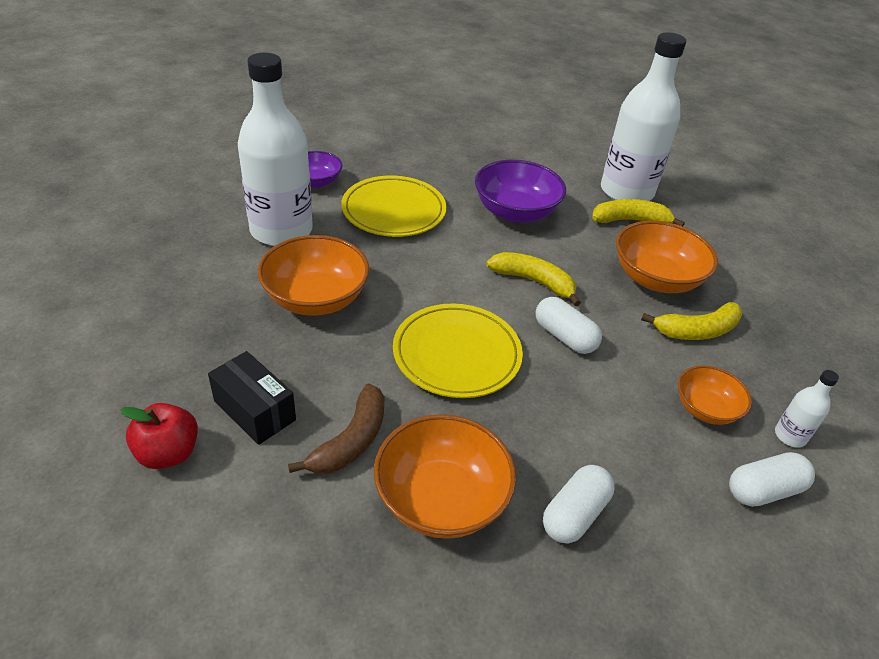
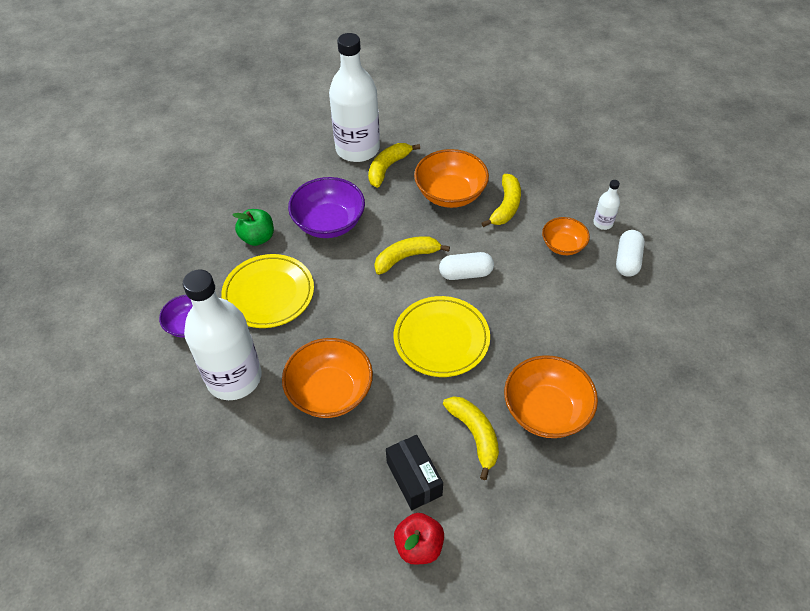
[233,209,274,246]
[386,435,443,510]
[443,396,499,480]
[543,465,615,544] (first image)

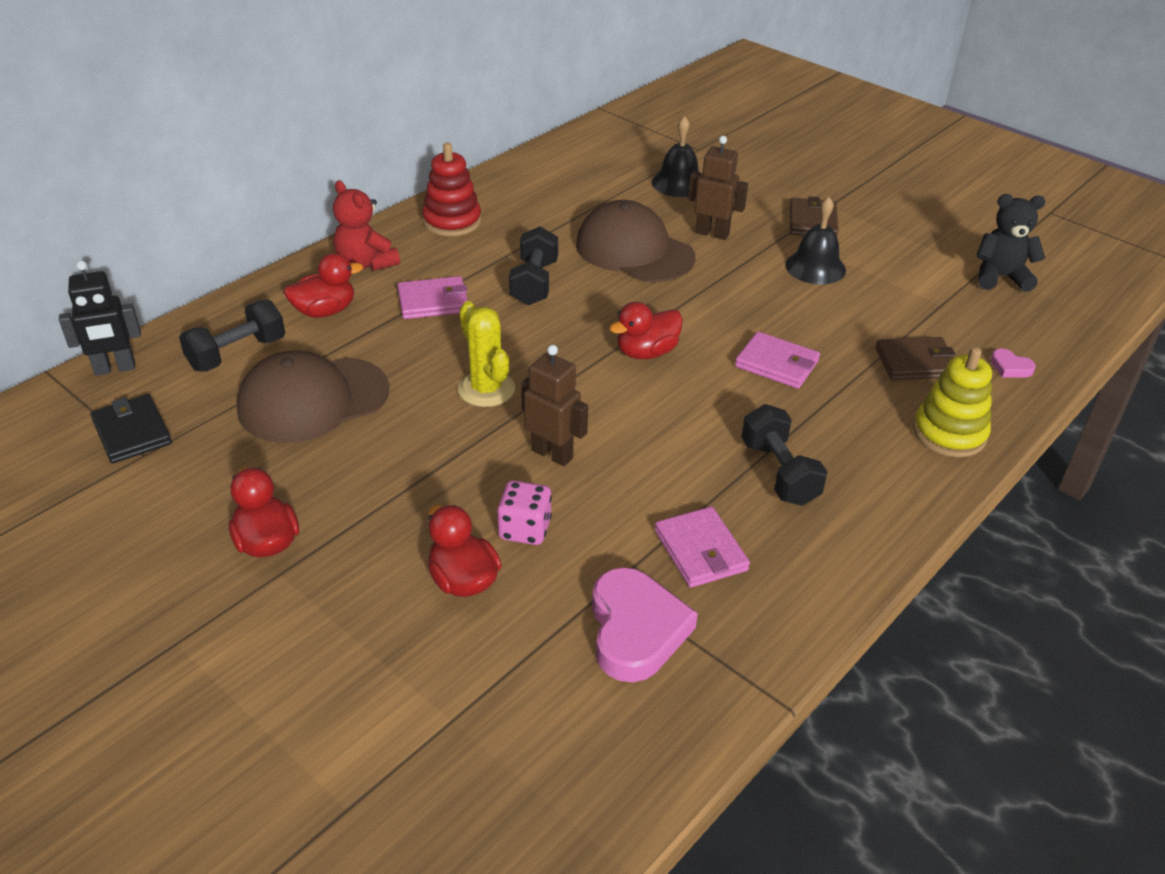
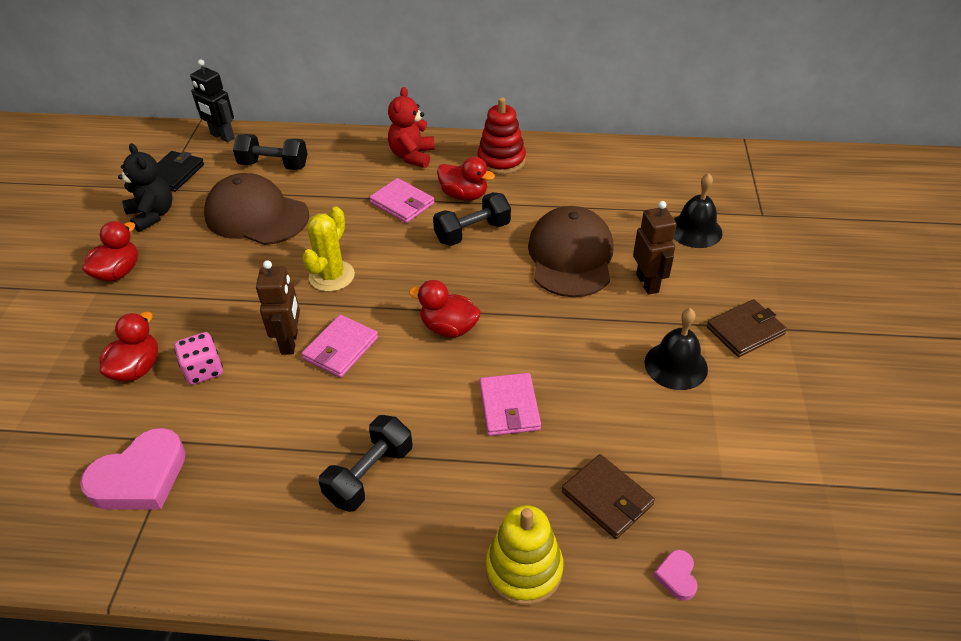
[118,143,173,232]
[301,315,378,378]
[437,157,495,201]

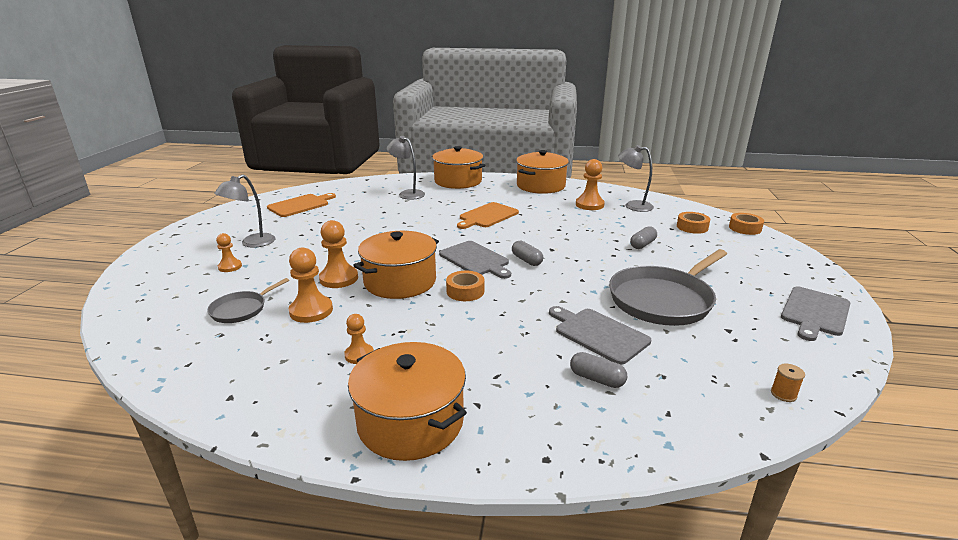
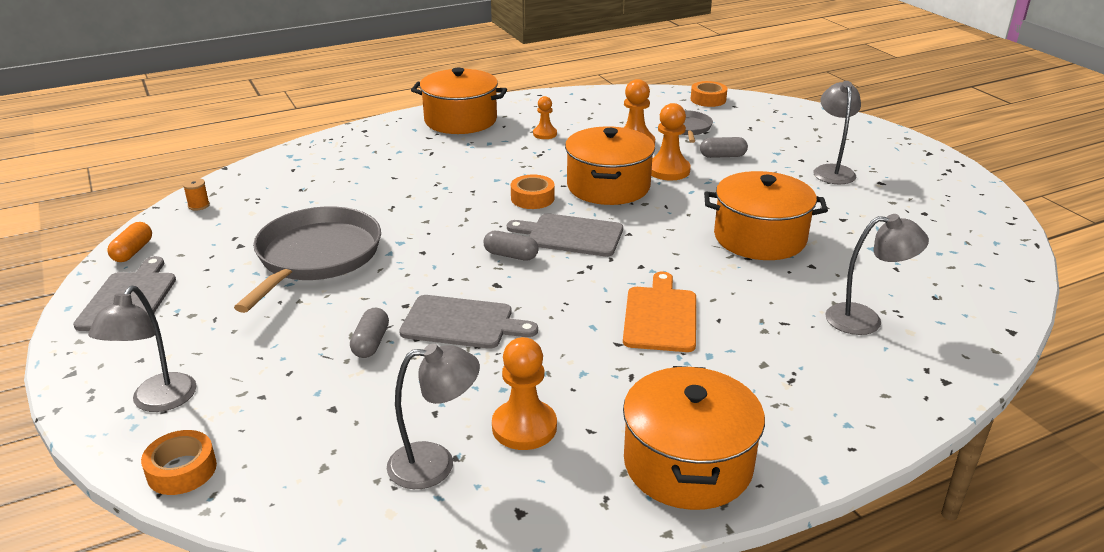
[88,286,197,412]
[107,222,152,262]
[399,295,538,349]
[691,81,727,107]
[700,137,748,158]
[704,171,828,260]
[216,233,242,272] (first image)
[267,193,336,217] (first image)

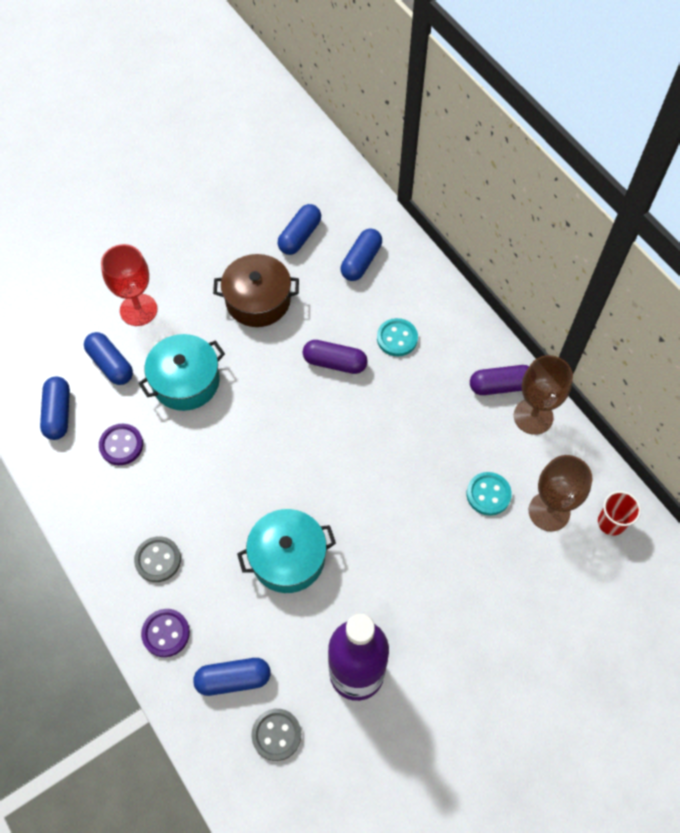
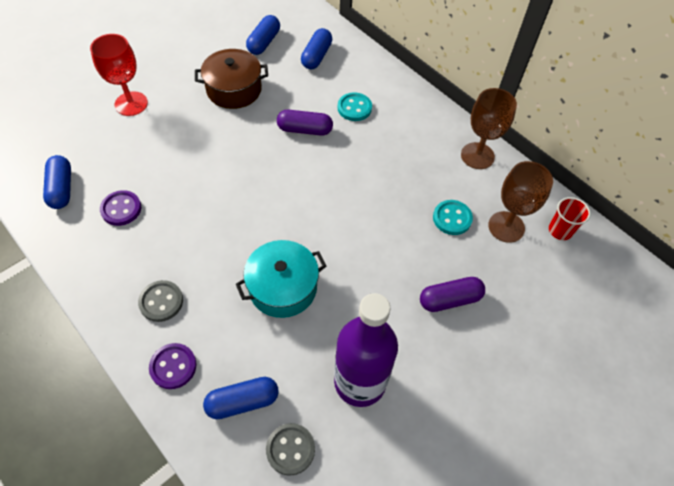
[420,277,485,312]
[84,332,133,385] (first image)
[138,334,225,411] (first image)

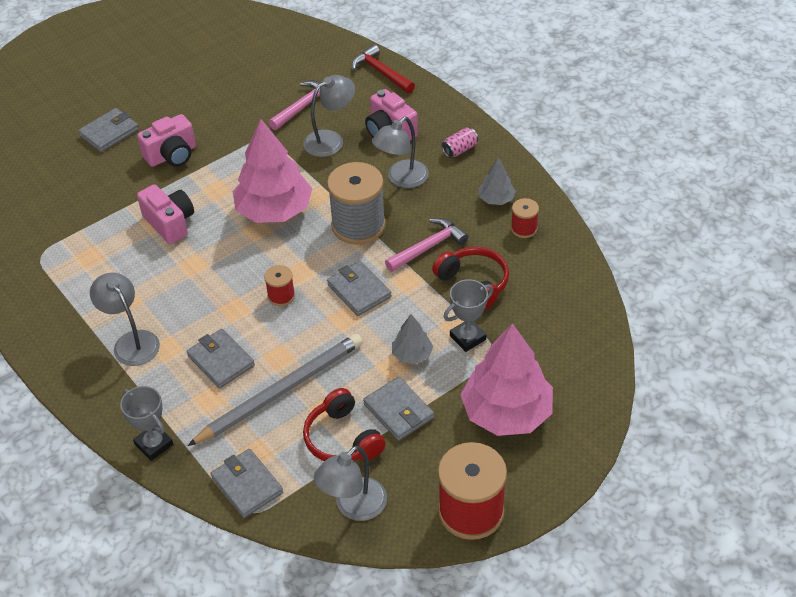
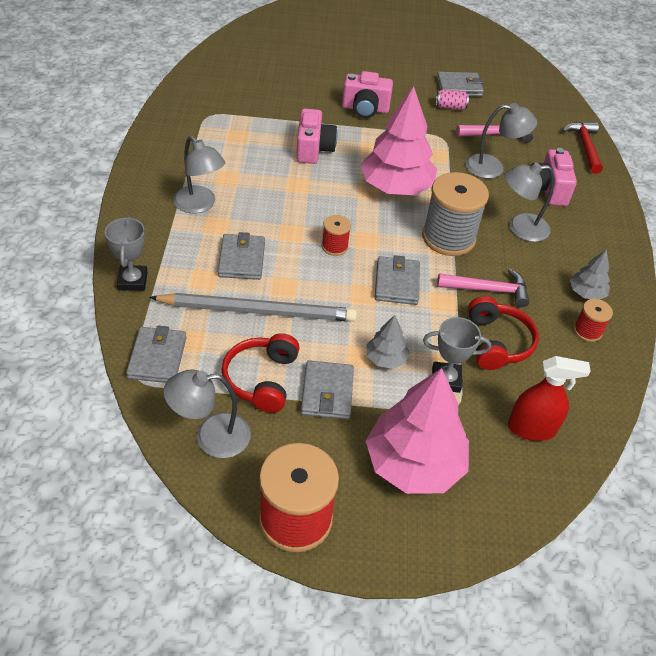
[173,136,225,213]
[436,89,469,110]
[437,72,484,97]
[508,356,590,441]

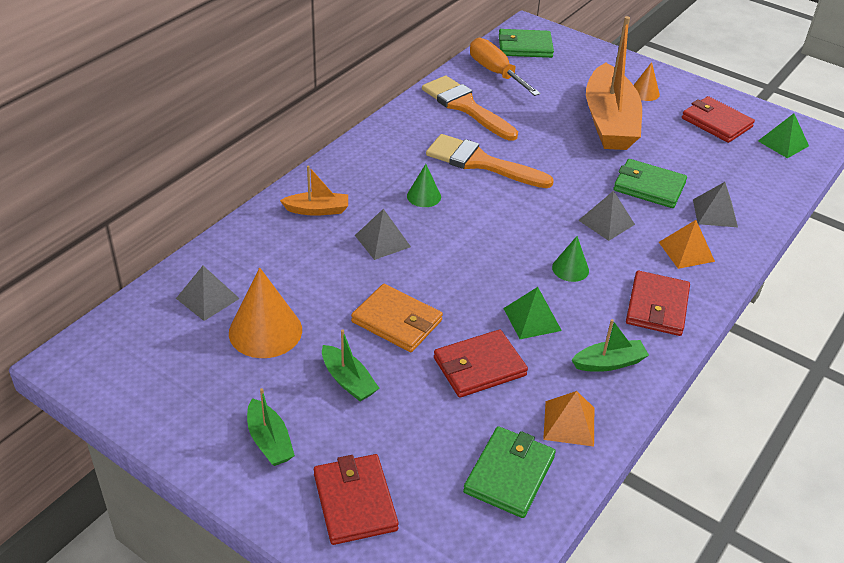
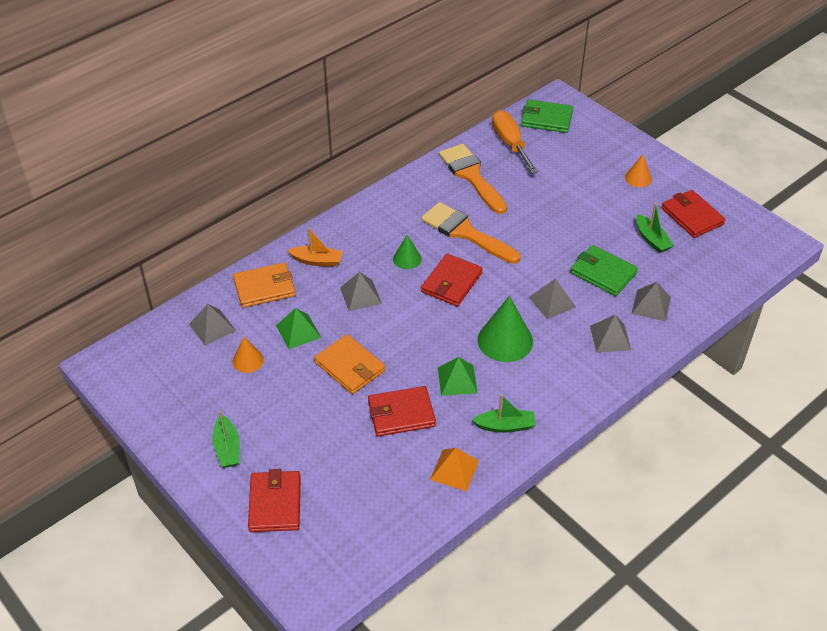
[233,262,296,308]
[233,337,264,373]
[276,308,321,349]
[421,254,483,307]
[478,296,533,362]
[590,315,631,353]
[636,203,674,253]
[463,426,556,518] (first image)
[586,16,642,150] (first image)

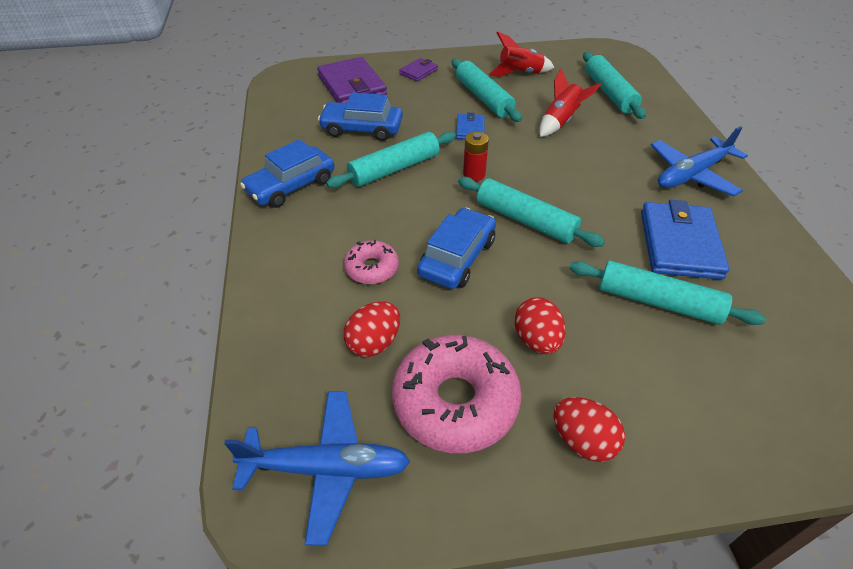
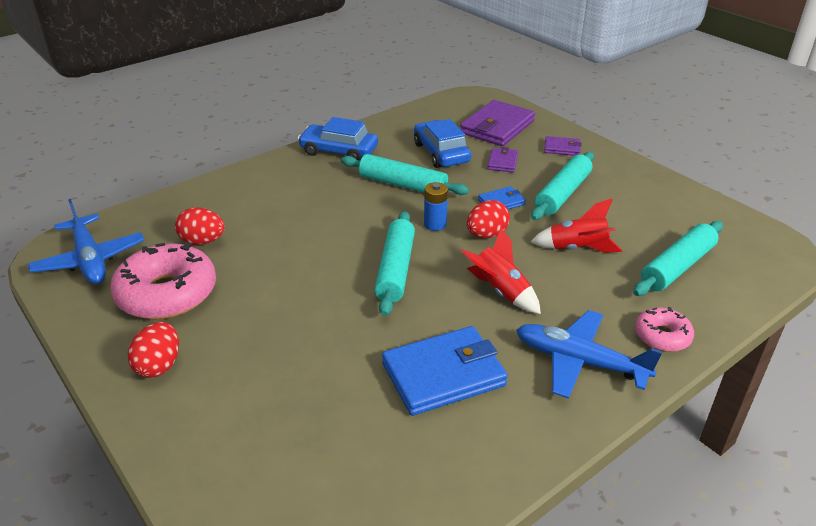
[424,182,448,231]
[461,228,541,314]
[467,200,510,238]
[488,147,518,173]
[635,307,694,352]
[417,208,496,289] (first image)
[570,260,766,325] (first image)

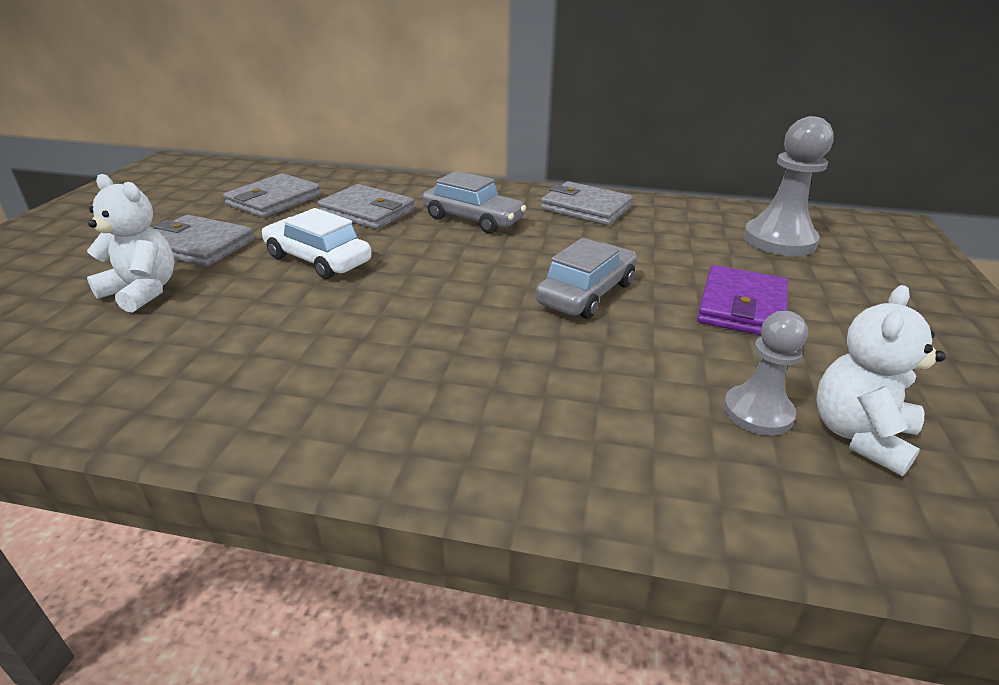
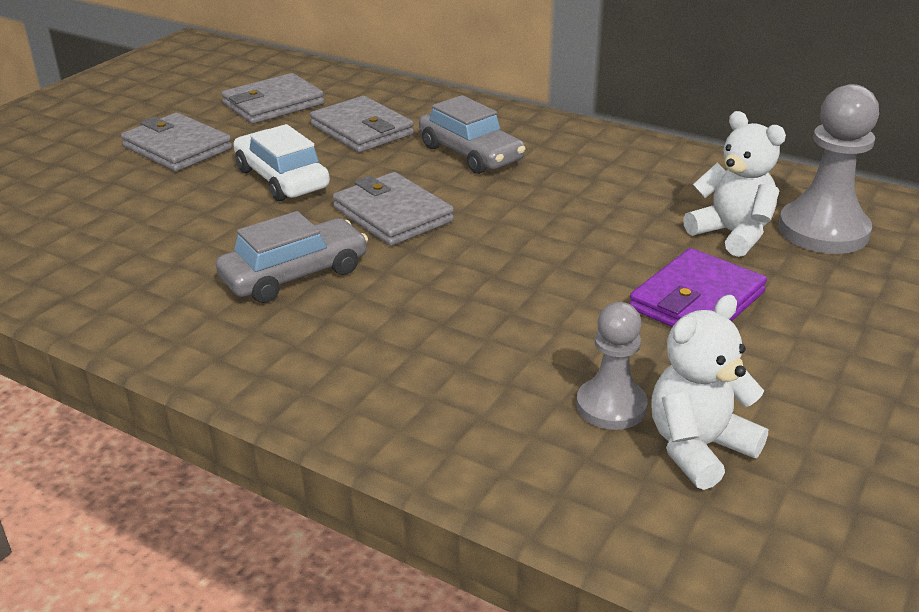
[216,211,368,303]
[333,172,454,246]
[683,111,786,257]

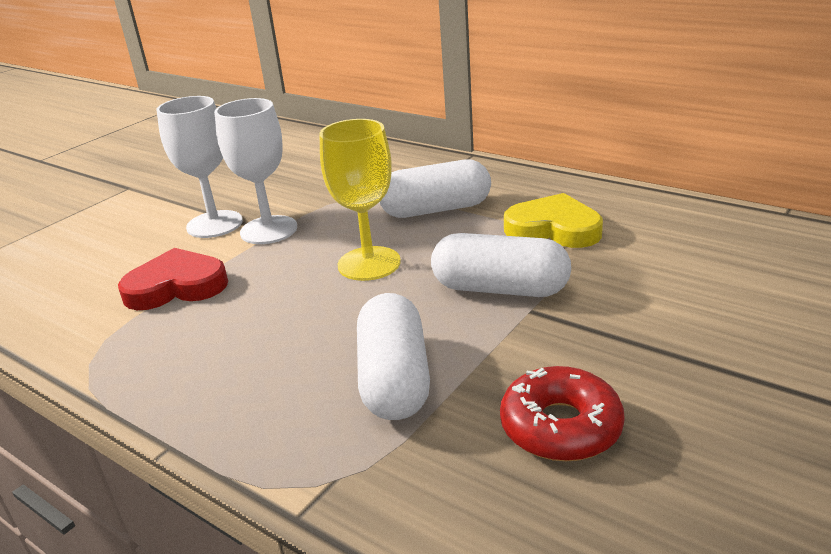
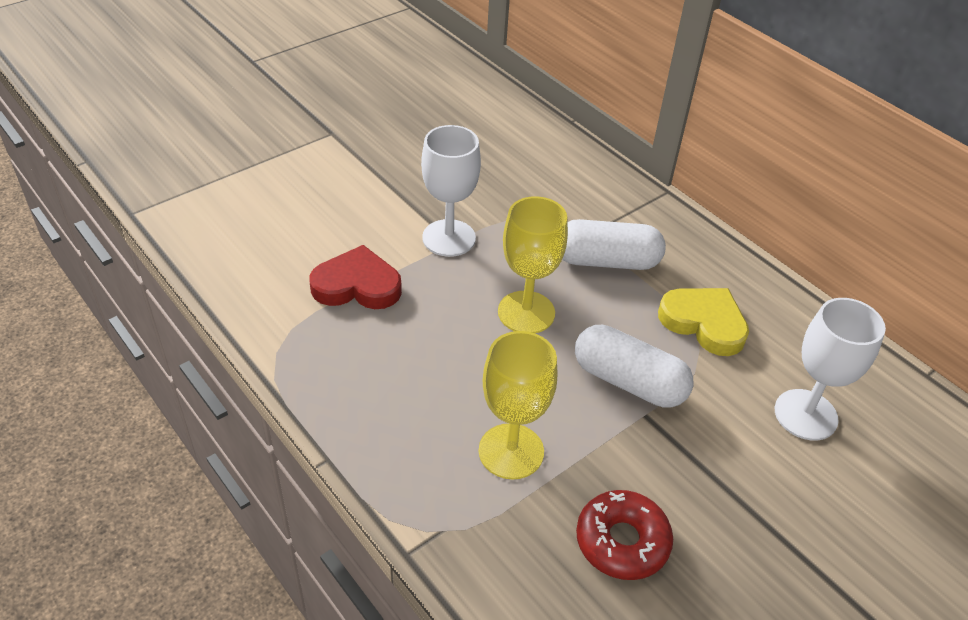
[479,331,557,480]
[775,298,886,440]

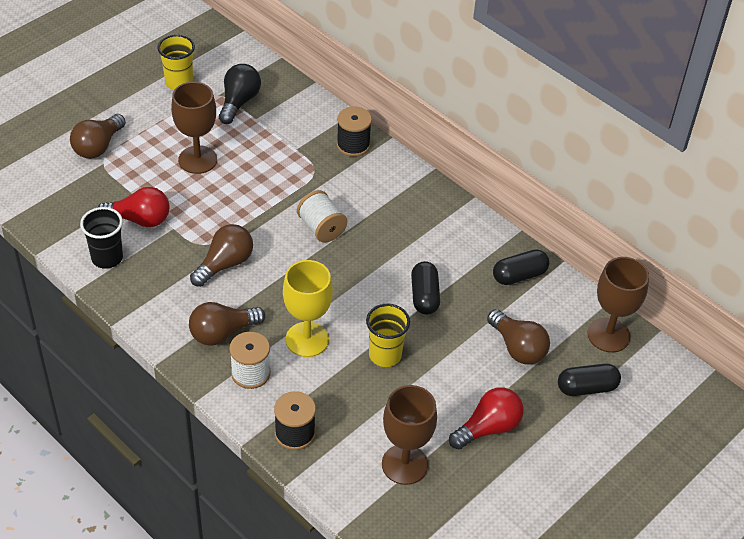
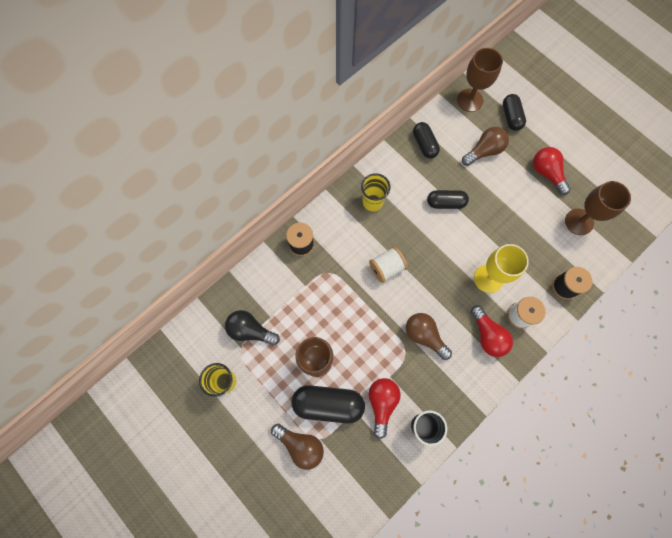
[292,385,365,424]
[361,173,391,211]
[471,305,513,357]

